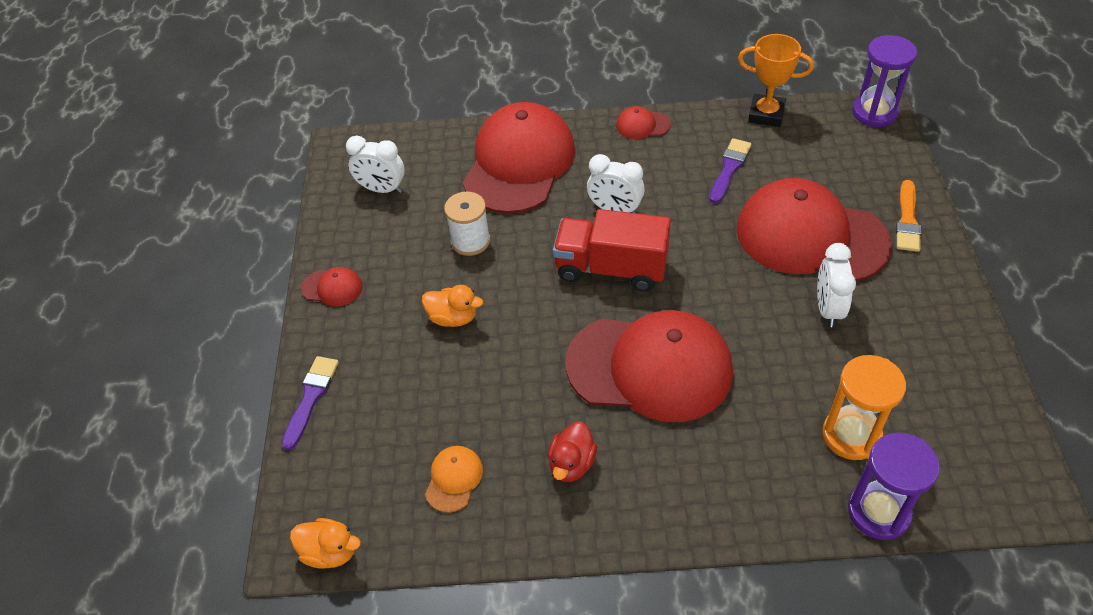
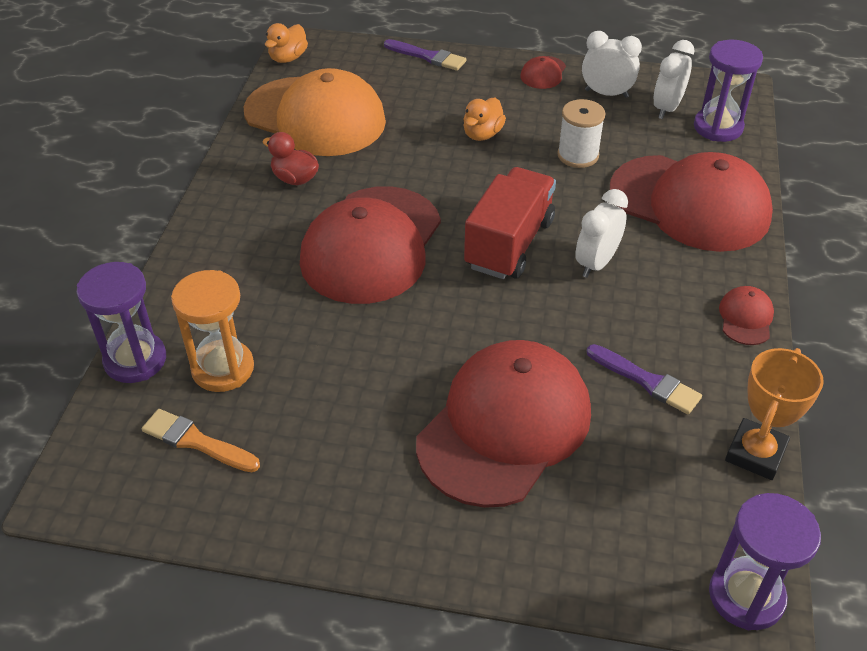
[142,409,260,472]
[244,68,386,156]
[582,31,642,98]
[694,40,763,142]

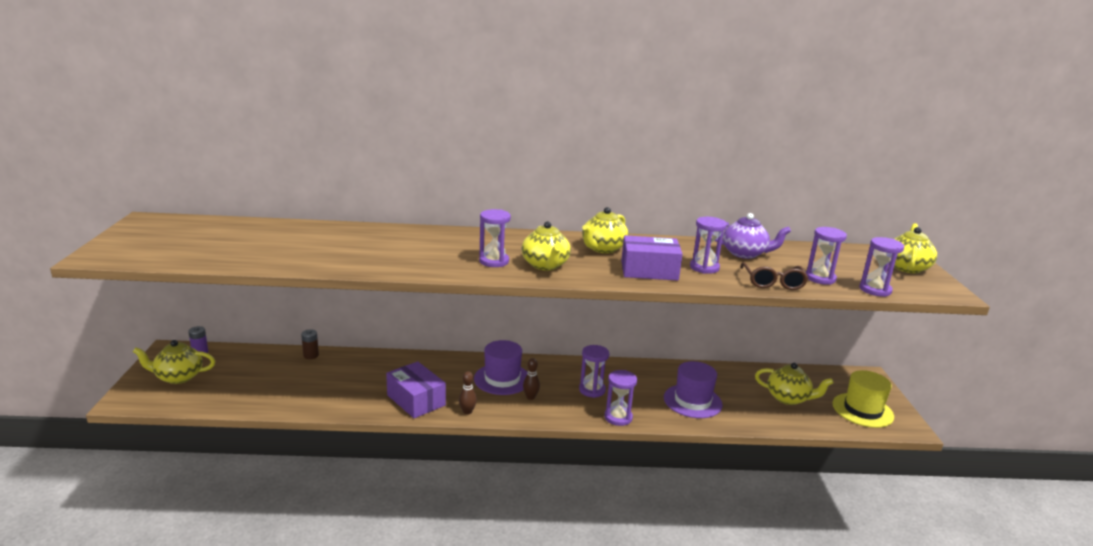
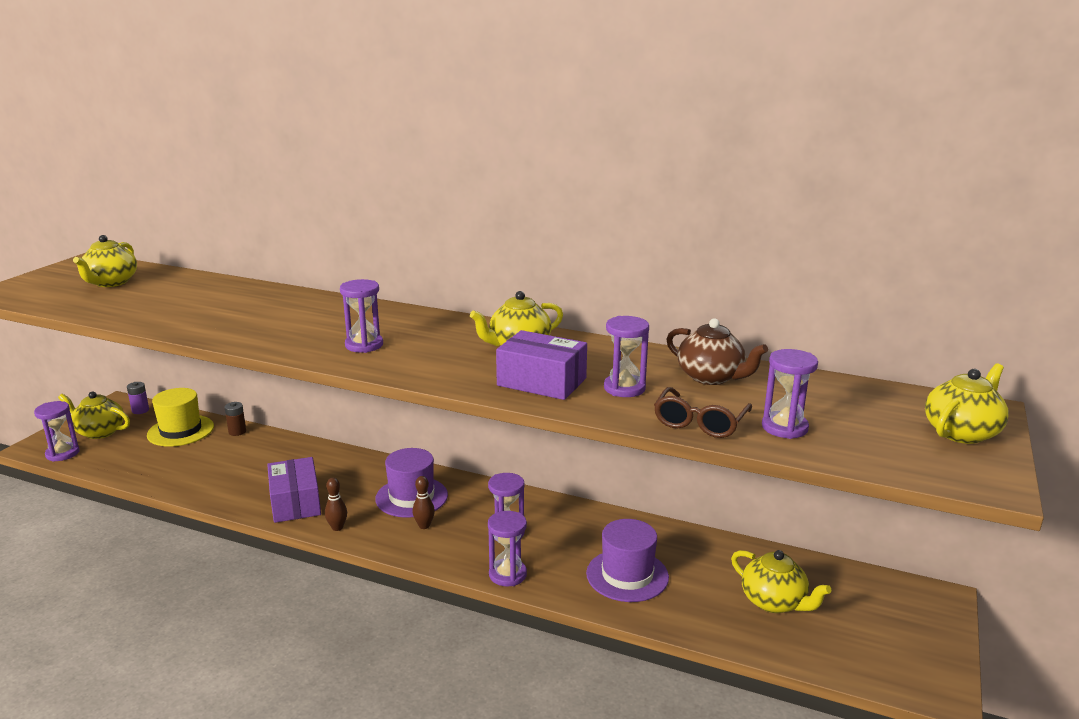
[34,401,79,462]
[73,235,137,287]
[147,388,214,447]
[666,318,768,385]

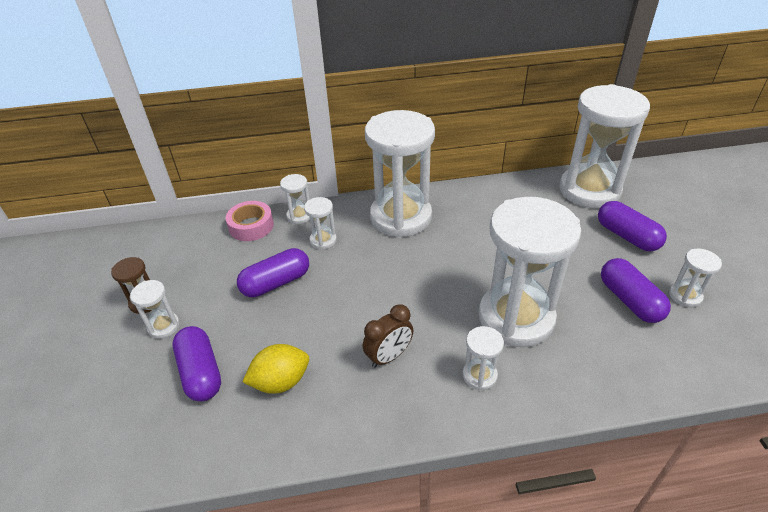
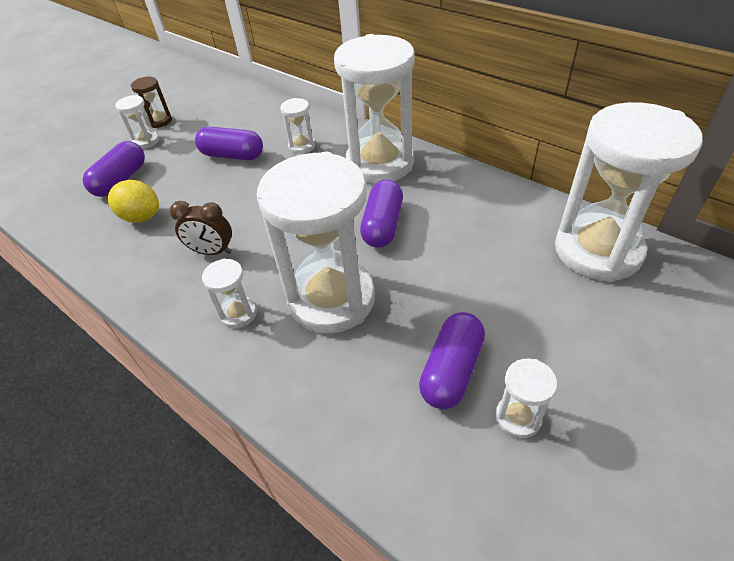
[360,180,403,247]
[225,201,274,241] (first image)
[280,174,310,224] (first image)

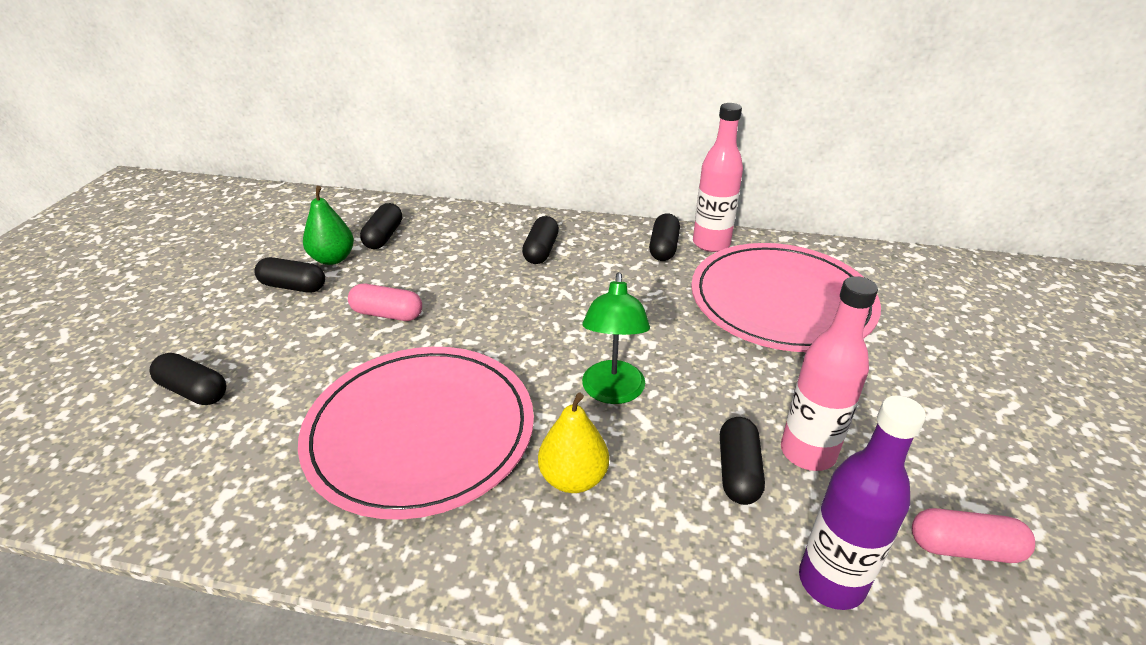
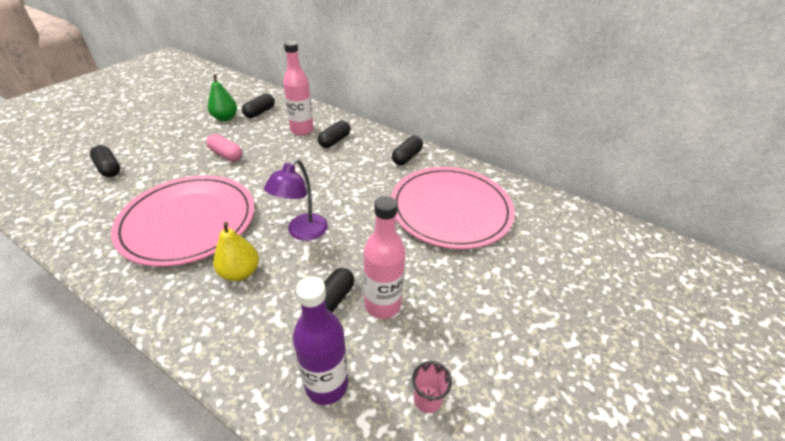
[264,159,328,241]
[283,41,314,136]
[412,361,452,413]
[254,257,325,293] (first image)

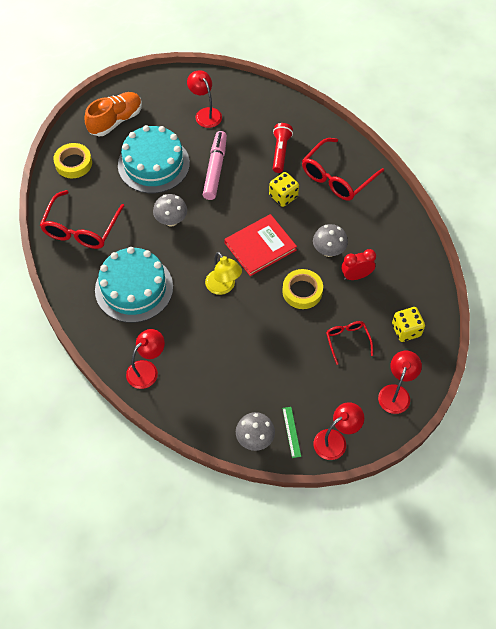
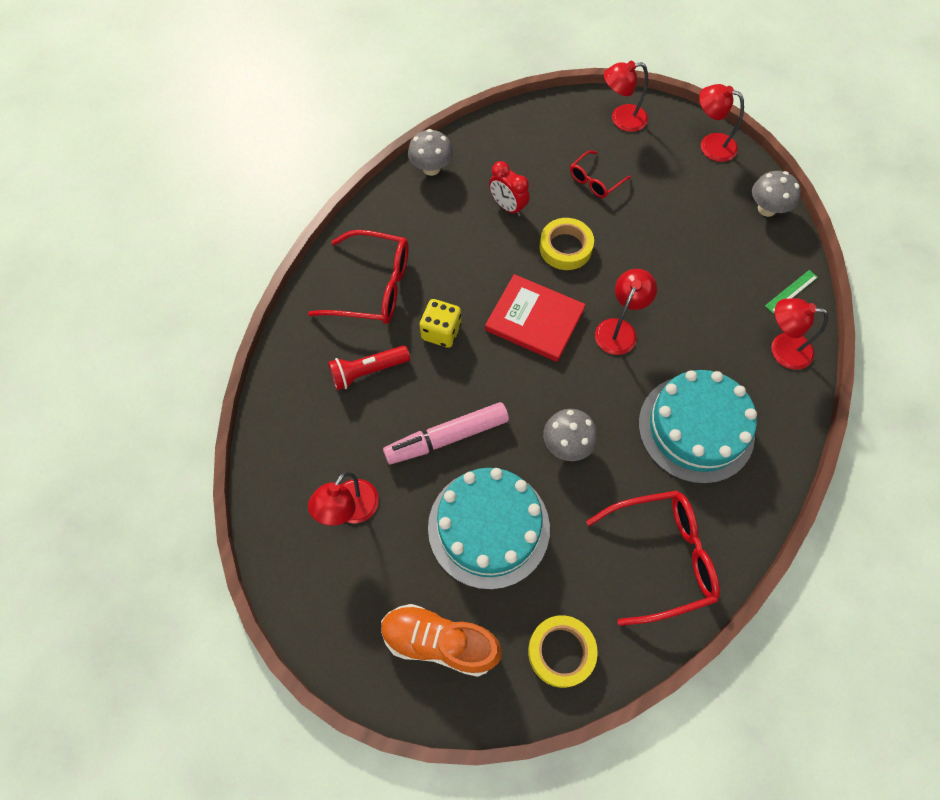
[408,129,453,176]
[595,269,657,355]
[765,270,818,314]
[392,307,425,342] (first image)

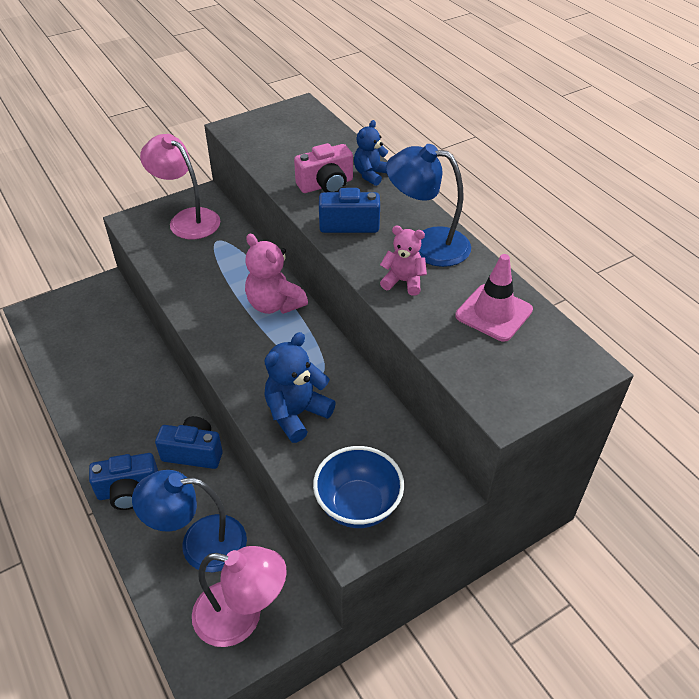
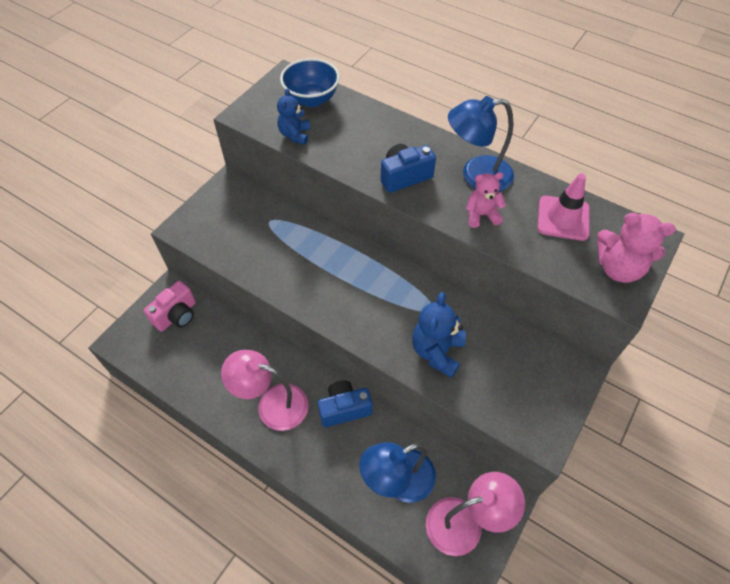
[144,281,196,332]
[221,350,309,431]
[277,88,310,145]
[280,58,340,107]
[597,213,676,283]
[89,453,158,510] (first image)

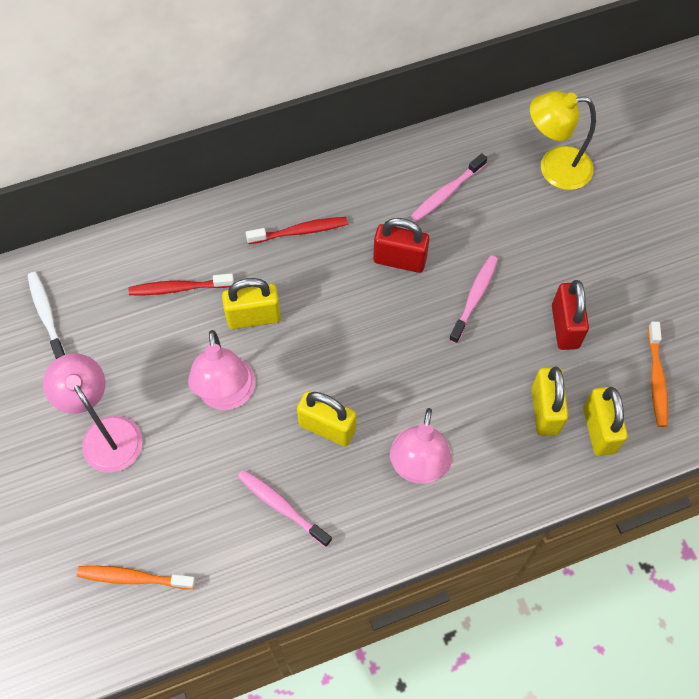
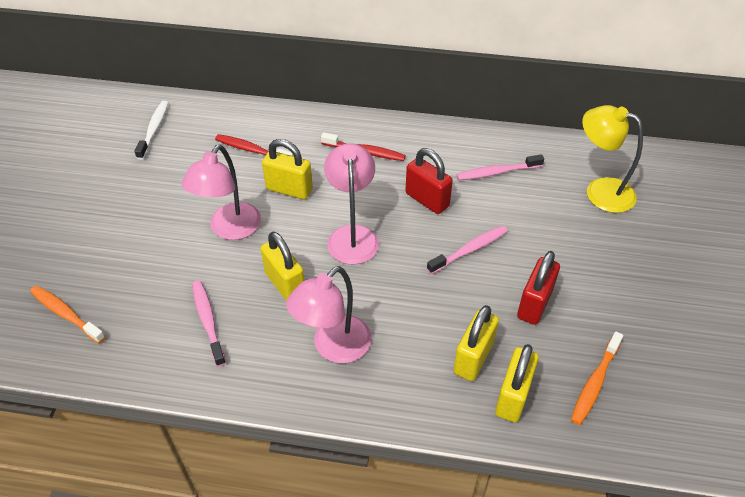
[324,143,379,265]

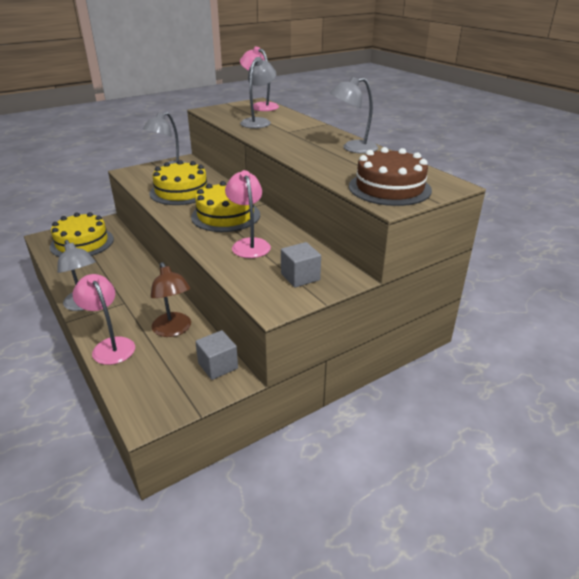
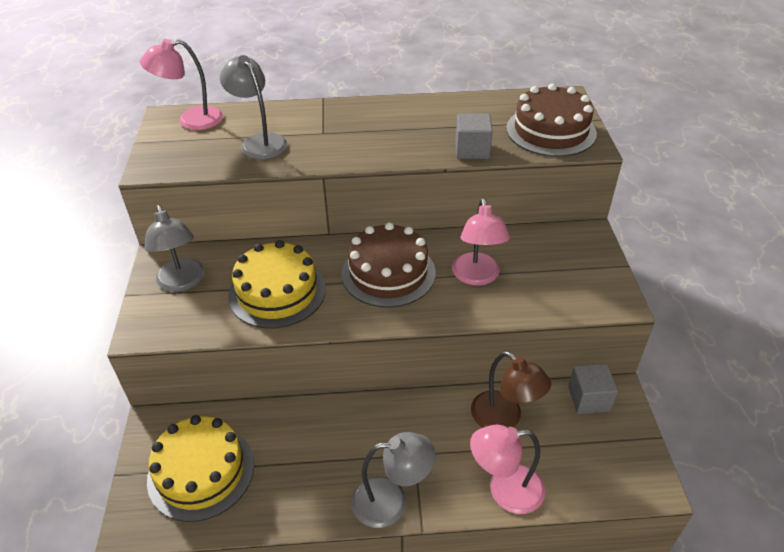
[341,222,436,308]
[452,198,510,286]
[455,113,493,159]
[471,351,551,428]
[330,77,378,154] (first image)

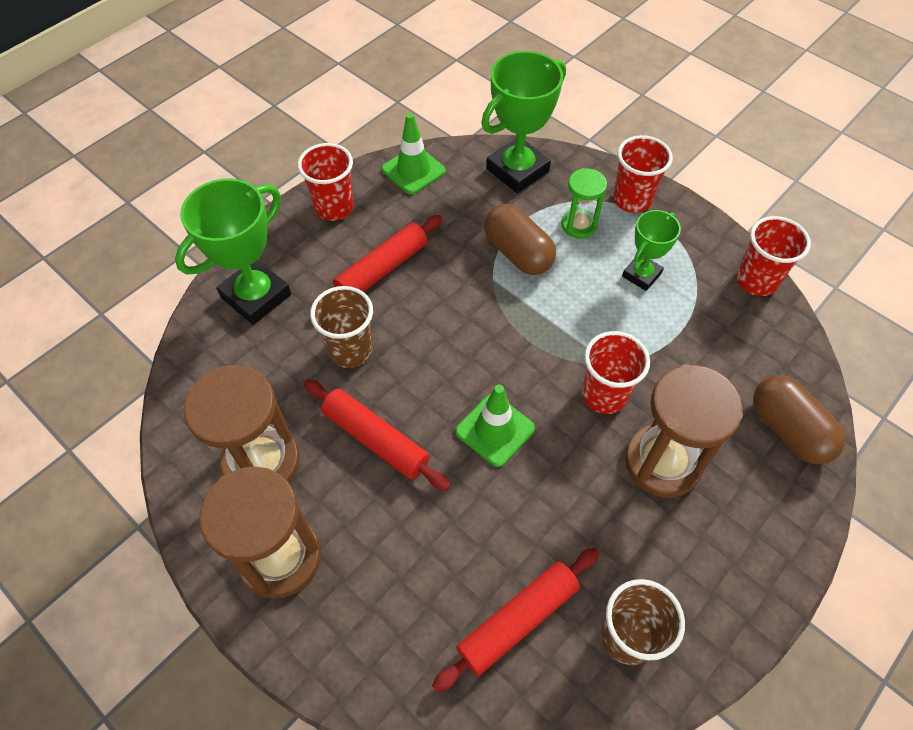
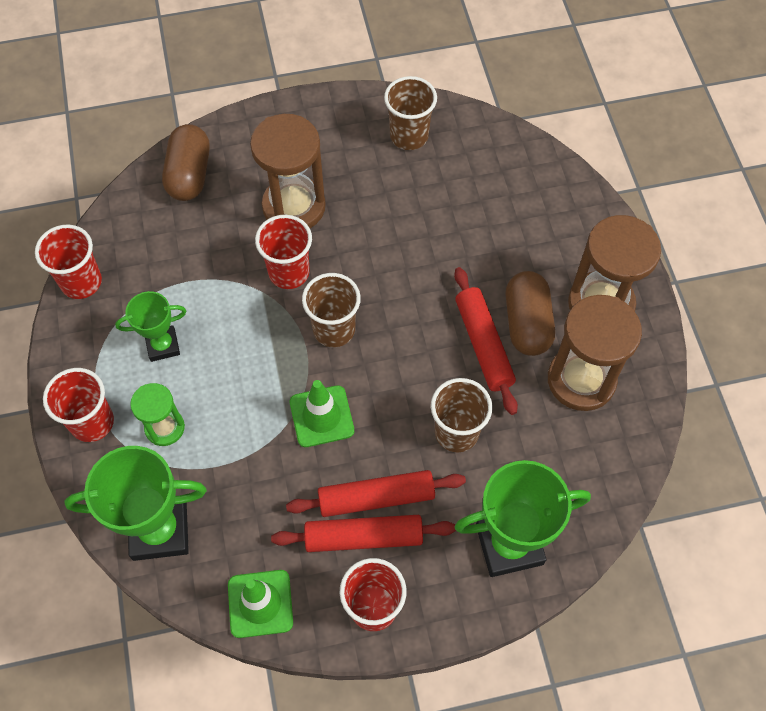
[271,515,456,552]
[290,380,354,447]
[302,273,361,347]
[505,271,555,356]

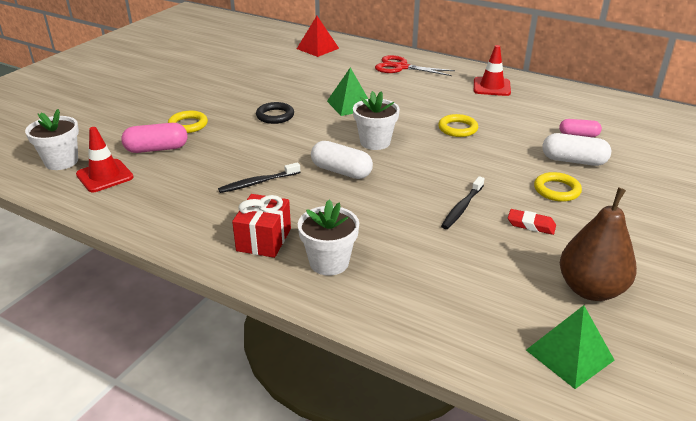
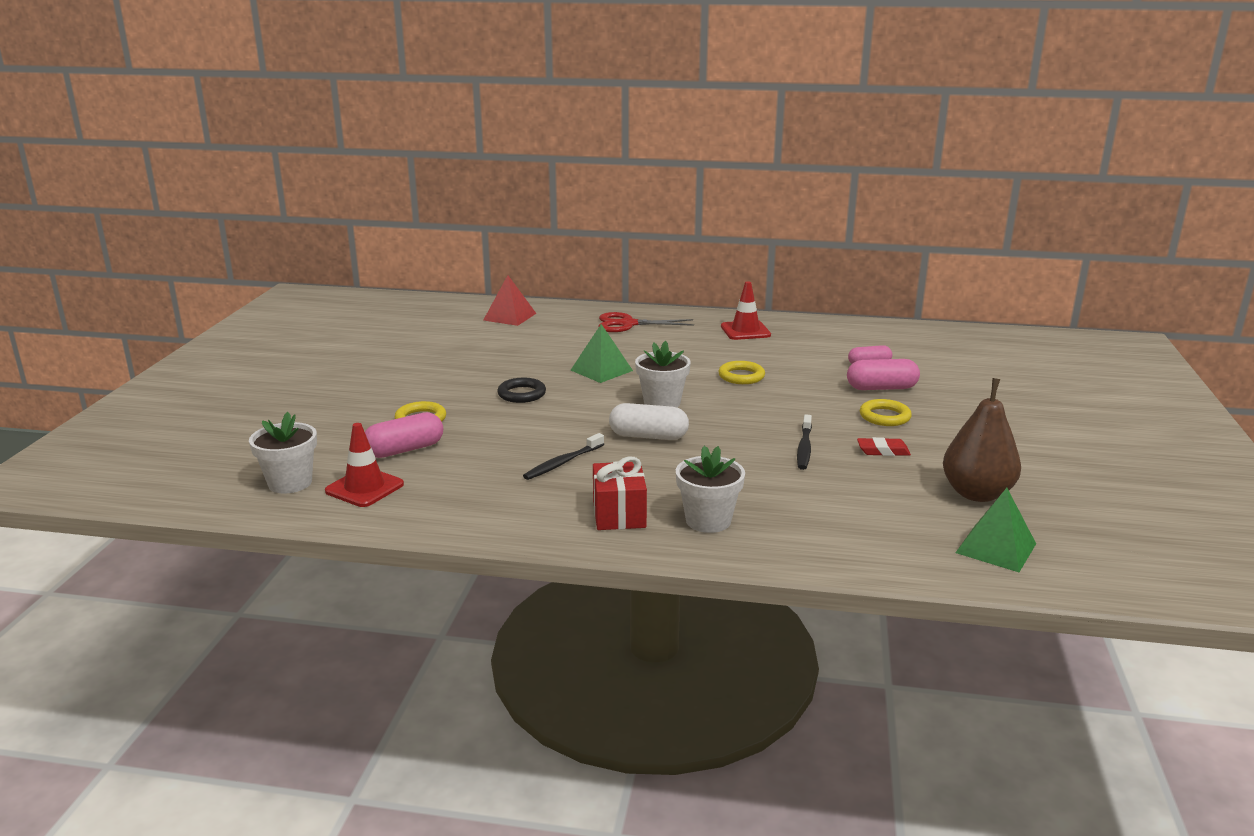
[847,359,920,390]

